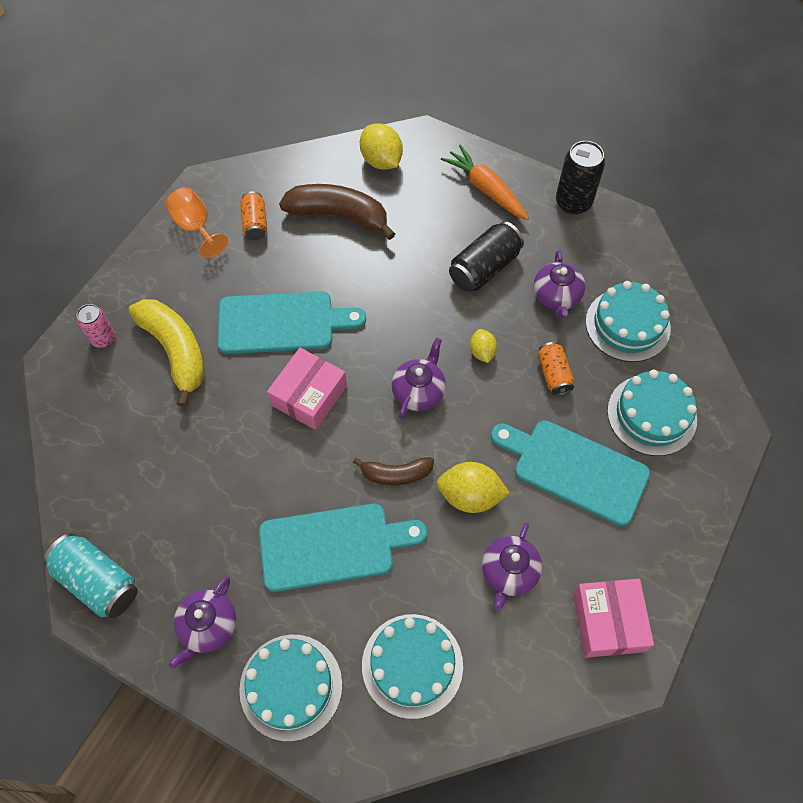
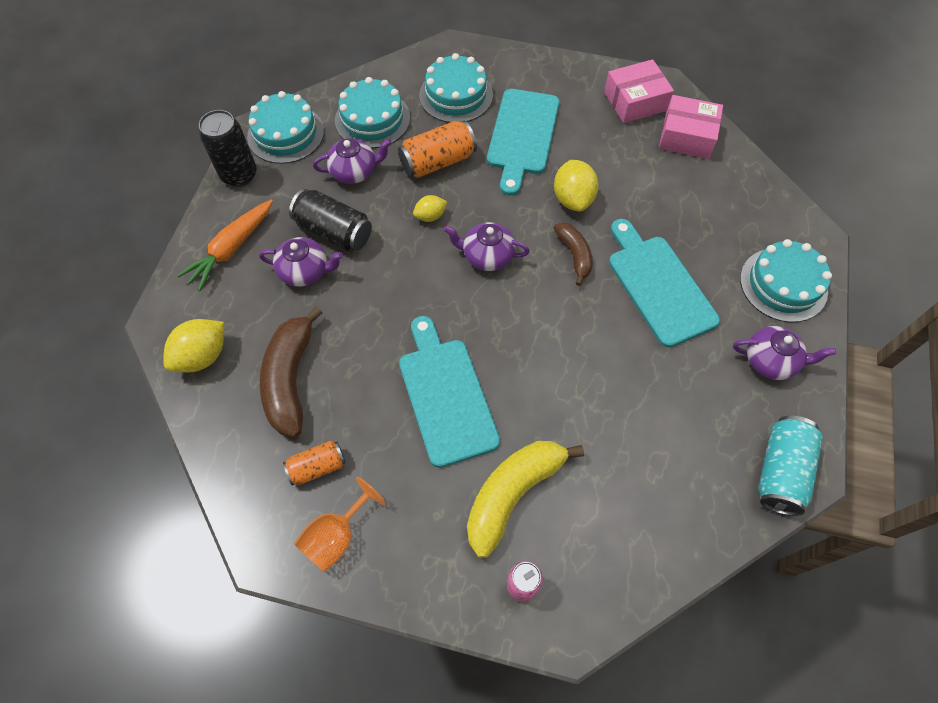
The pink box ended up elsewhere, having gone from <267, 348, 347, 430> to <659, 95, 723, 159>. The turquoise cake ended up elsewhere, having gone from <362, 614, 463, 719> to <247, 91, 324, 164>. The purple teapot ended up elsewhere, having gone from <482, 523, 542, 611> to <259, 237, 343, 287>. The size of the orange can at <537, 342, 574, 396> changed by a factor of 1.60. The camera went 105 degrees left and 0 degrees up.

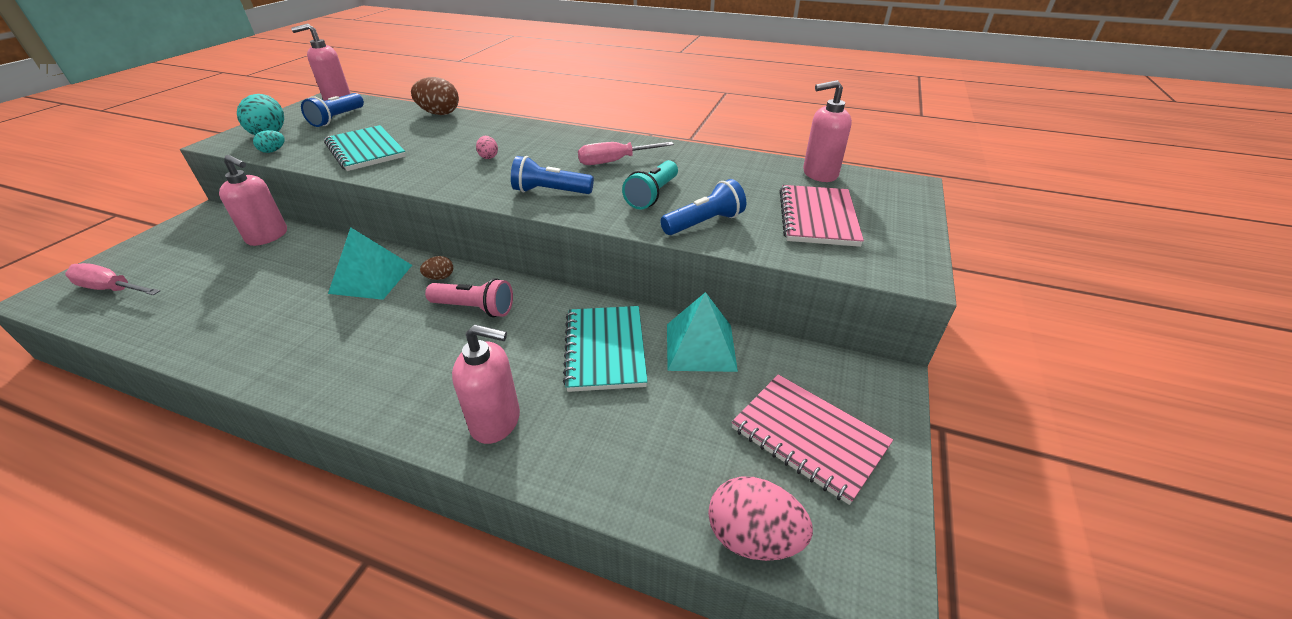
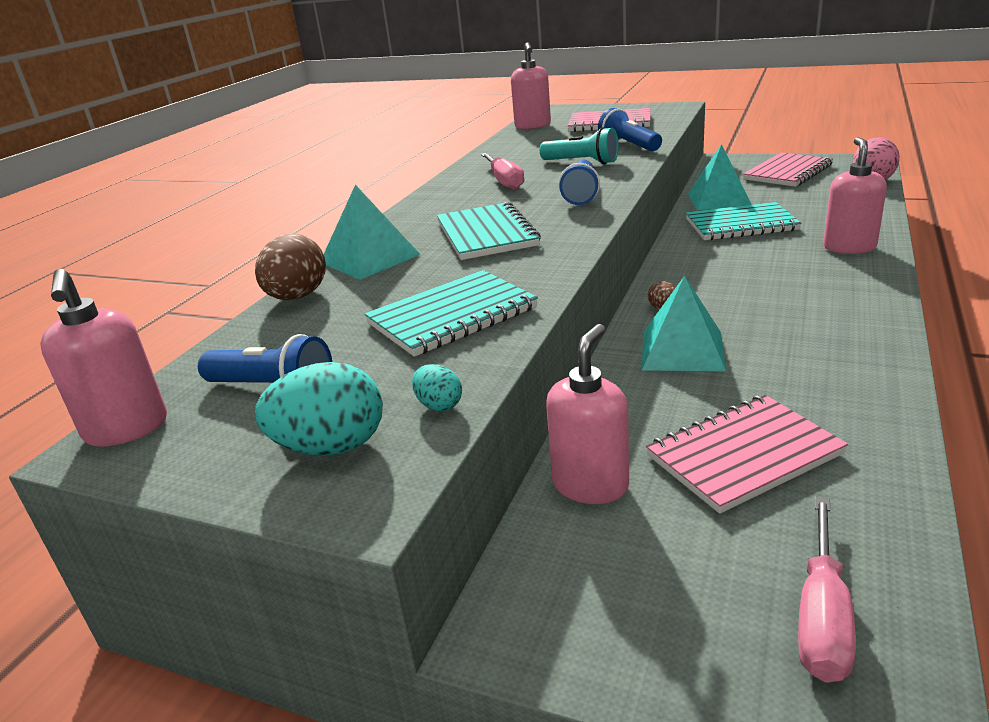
The second view lost the pink flashlight at <425, 278, 513, 317>. Where the pink egg stood at <476, 136, 498, 159>, the turquoise notebook came to stand at <437, 202, 541, 260>. The second view gained the turquoise pyramid at <324, 185, 421, 280>. The second view gained the pink notebook at <646, 395, 848, 514>. The camera went 85 degrees left and 10 degrees down.

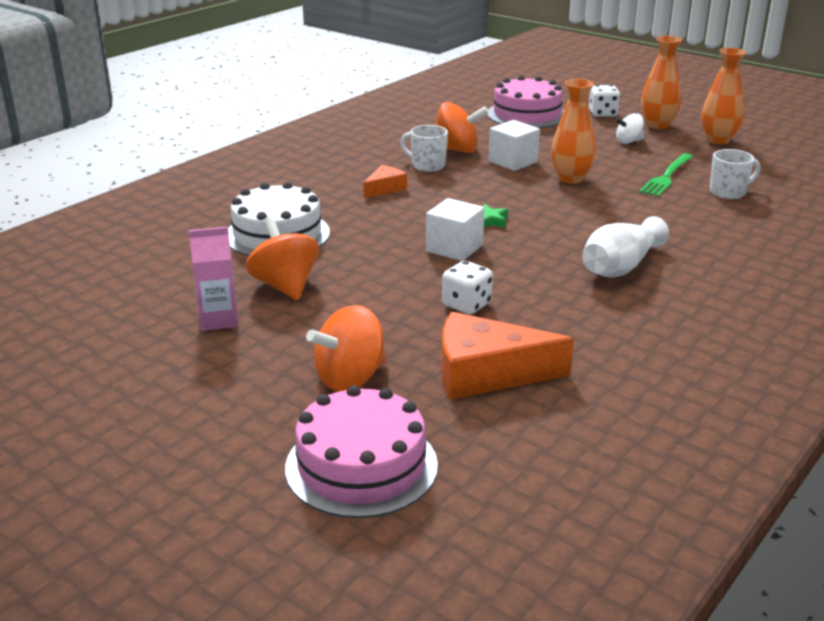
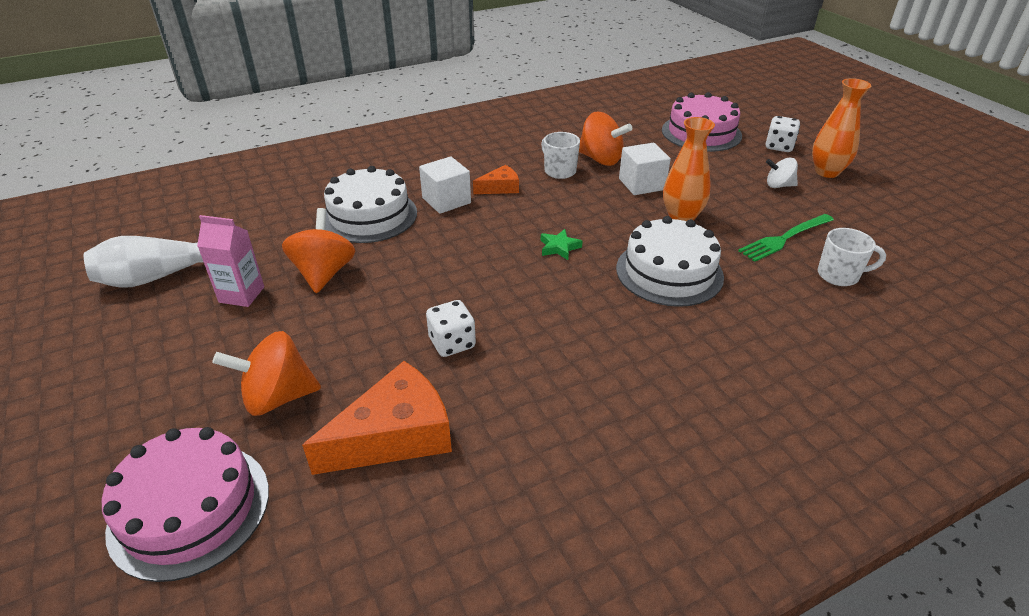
The white cube ended up elsewhere, having gone from <426, 198, 484, 261> to <419, 156, 471, 214>. The orange cheese at <442, 312, 574, 400> ended up facing another way, 120 degrees clockwise from before. The white vase ended up elsewhere, having gone from <582, 216, 669, 278> to <84, 236, 204, 288>. The second view lost the orange vase at <701, 48, 746, 144>. The second view gained the white cake at <616, 216, 724, 307>. The camera went 25 degrees right and 10 degrees up.

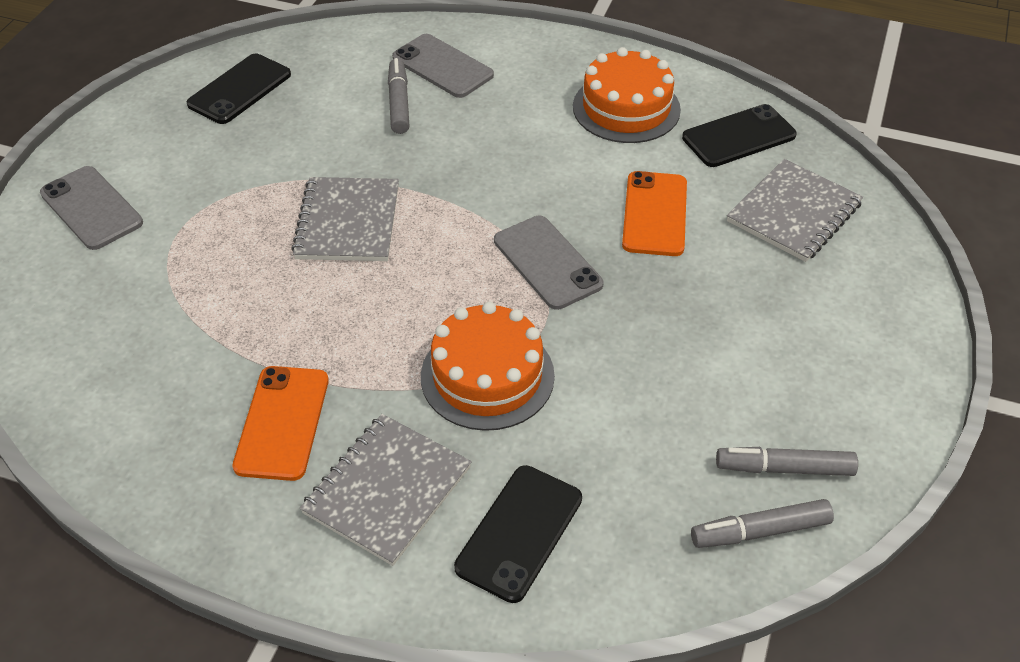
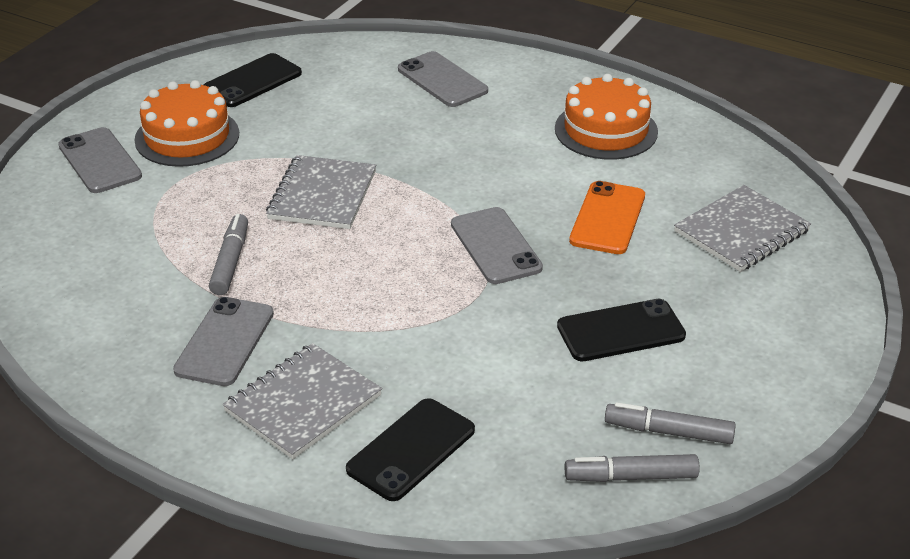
What was the orange phone at <232, 366, 329, 481> turned into the grey phone at <173, 297, 274, 386>. The grey marker ended up elsewhere, having gone from <388, 58, 409, 134> to <209, 214, 248, 295>. The orange cake ended up elsewhere, having gone from <421, 302, 555, 431> to <134, 80, 239, 167>. The black phone ended up elsewhere, having gone from <682, 104, 797, 167> to <557, 299, 686, 362>. The camera went 10 degrees right and 10 degrees down.

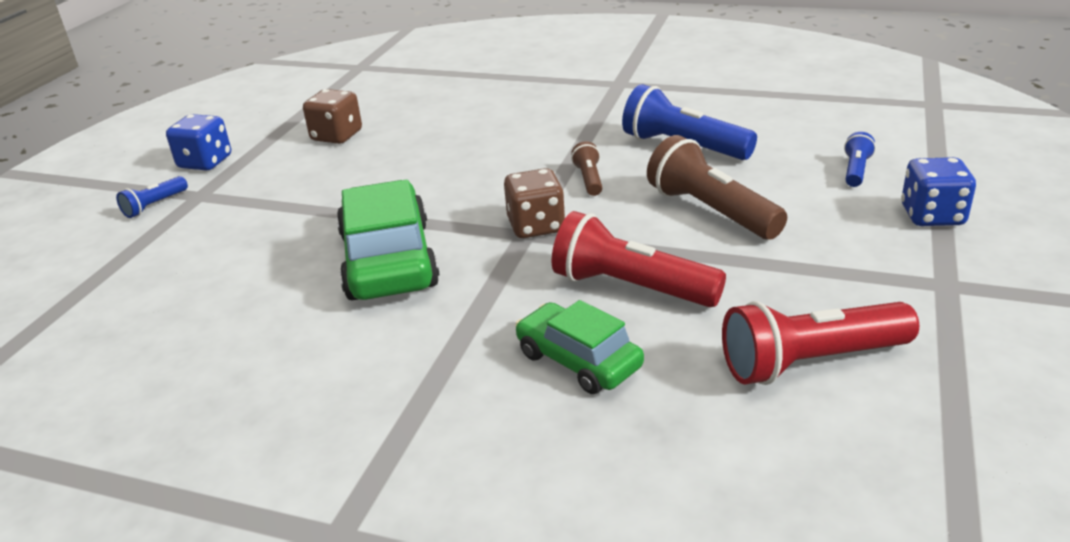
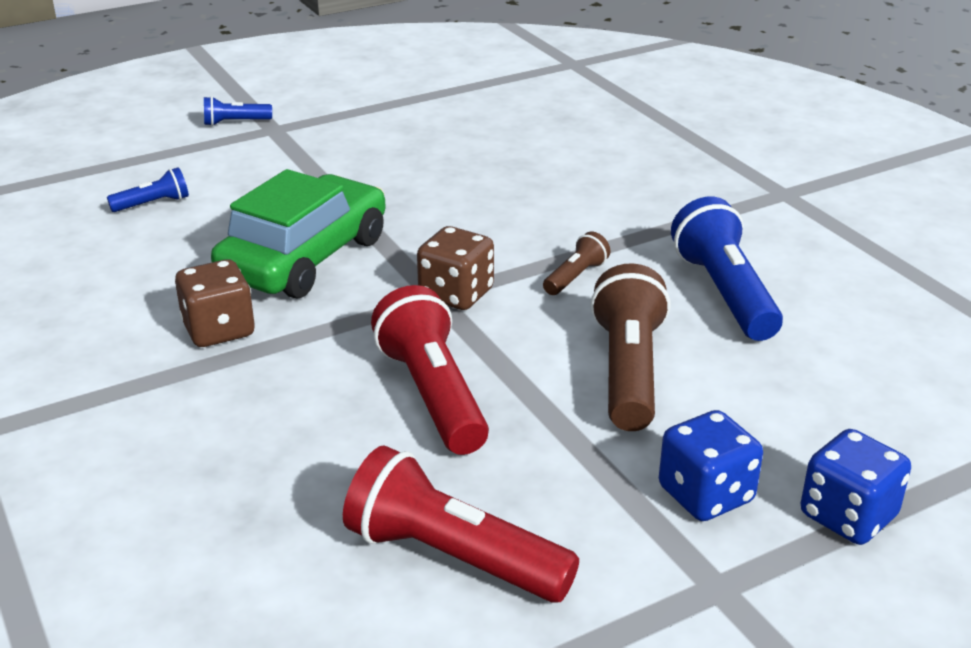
The blue dice ended up elsewhere, having gone from <166, 114, 231, 171> to <659, 410, 763, 521>. The brown dice ended up elsewhere, having gone from <303, 89, 362, 144> to <175, 259, 255, 347>. The second view lost the green car at <515, 300, 644, 394>. The blue flashlight ended up elsewhere, having gone from <844, 132, 876, 187> to <107, 167, 189, 212>. The camera went 40 degrees right and 0 degrees up.

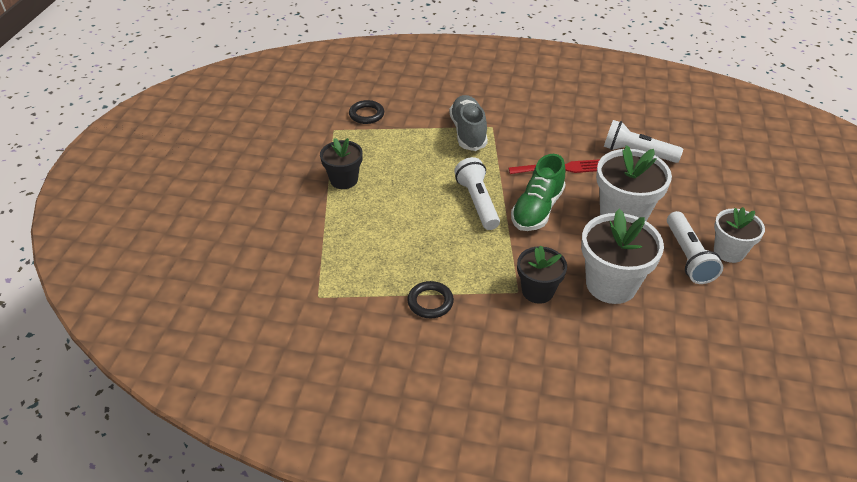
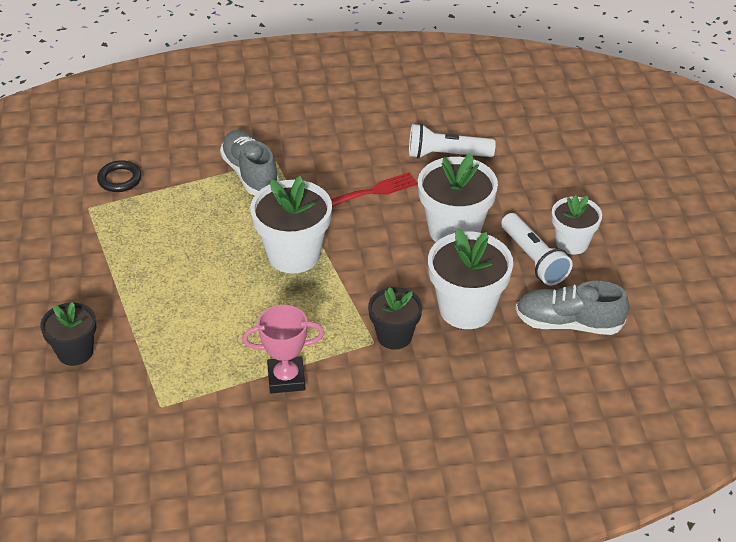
The black flower pot ended up elsewhere, having gone from <320, 138, 363, 189> to <40, 302, 96, 366>. Where the black ring stood at <407, 281, 454, 318>, the pink trophy came to stand at <242, 305, 325, 394>. Where the white flashlight stood at <454, 157, 500, 230>, the white flower pot came to stand at <250, 176, 332, 273>. The second view lost the green shoe at <511, 154, 565, 231>. The second view gained the grey shoe at <516, 281, 629, 335>. The camera went 20 degrees left and 0 degrees up.

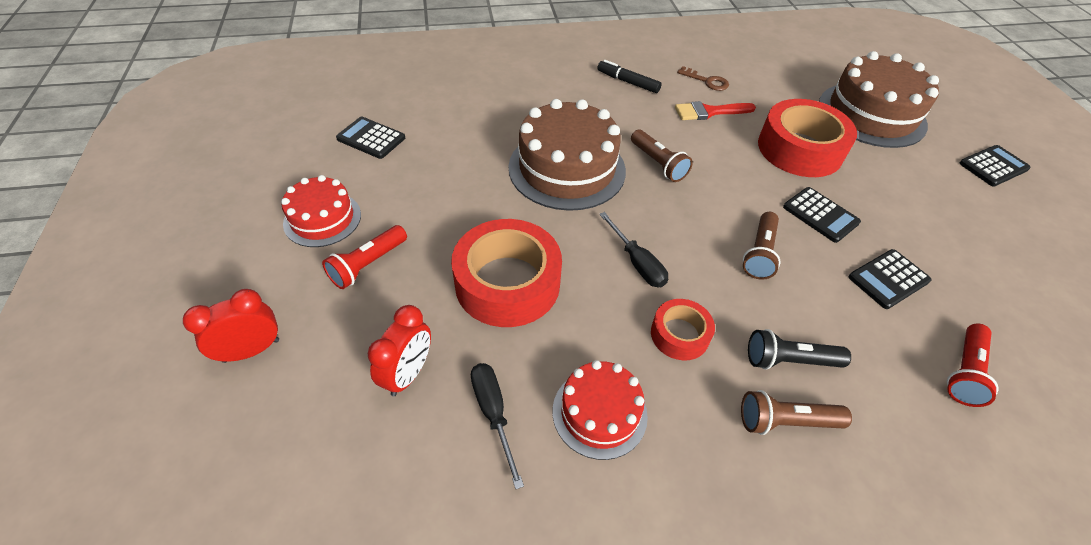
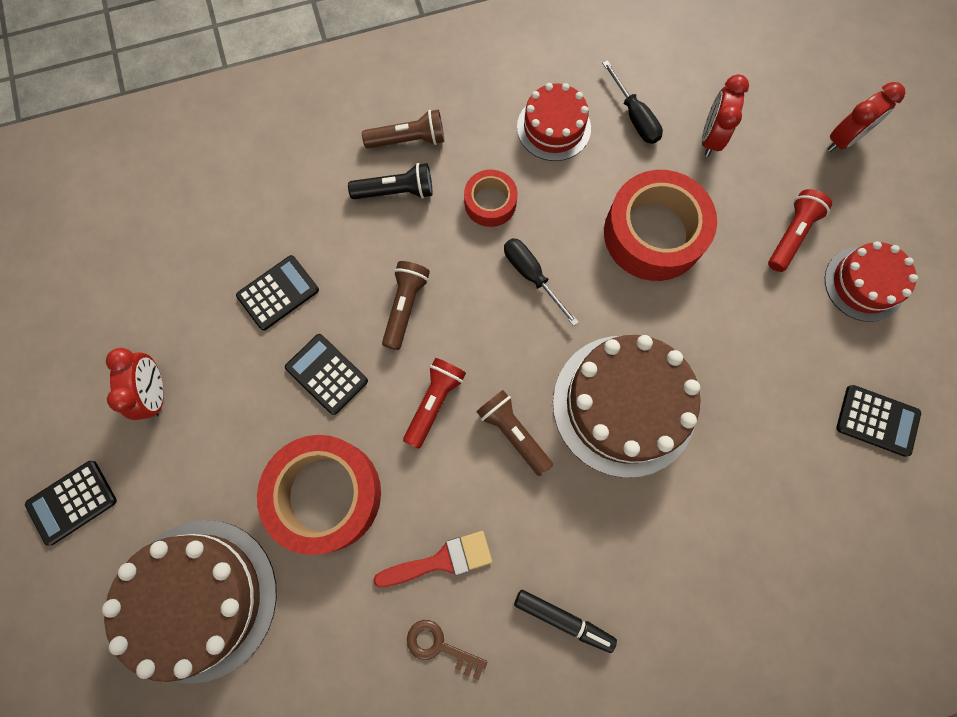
The red flashlight ended up elsewhere, having gone from <947, 323, 999, 407> to <403, 358, 466, 449>. The second view gained the red clock at <106, 348, 164, 420>. The camera went 175 degrees right and 25 degrees up.

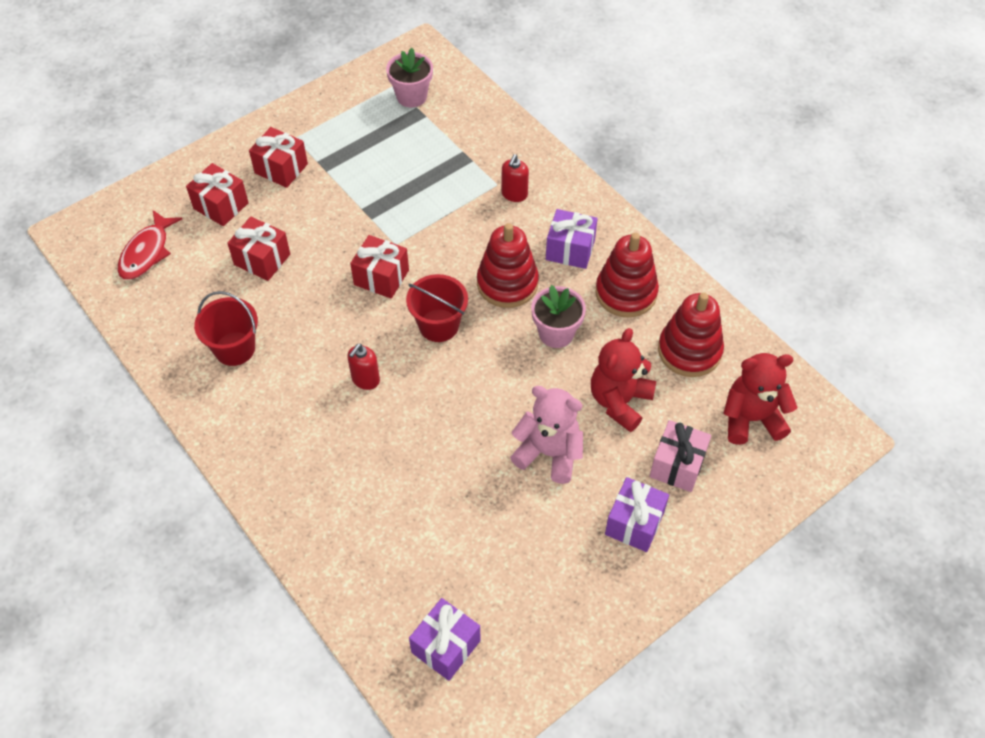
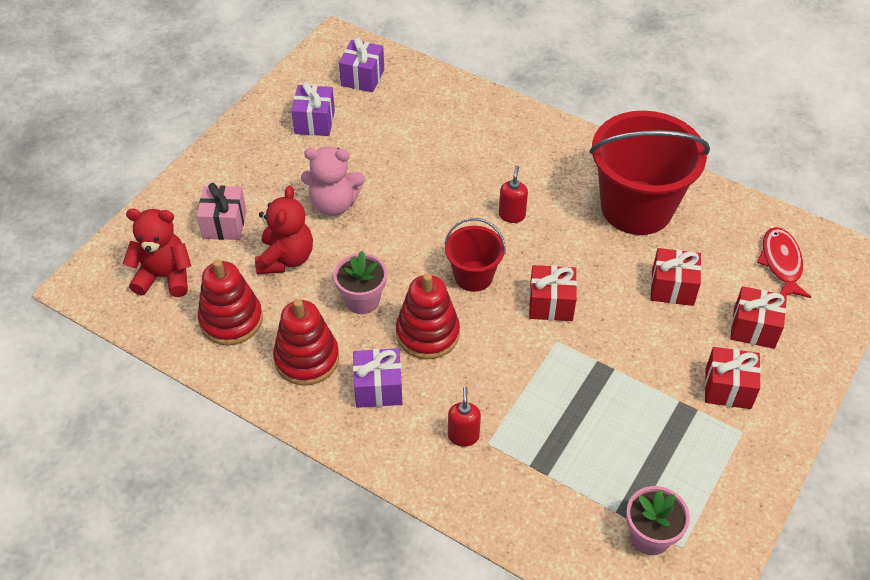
The size of the red bucket at <194, 291, 258, 366> changed by a factor of 1.95. The purple gift ended up elsewhere, having gone from <605, 477, 669, 552> to <291, 82, 335, 136>. The red teddy bear at <723, 353, 798, 445> ended up facing another way, 150 degrees counterclockwise from before. The camera went 160 degrees right and 5 degrees down.

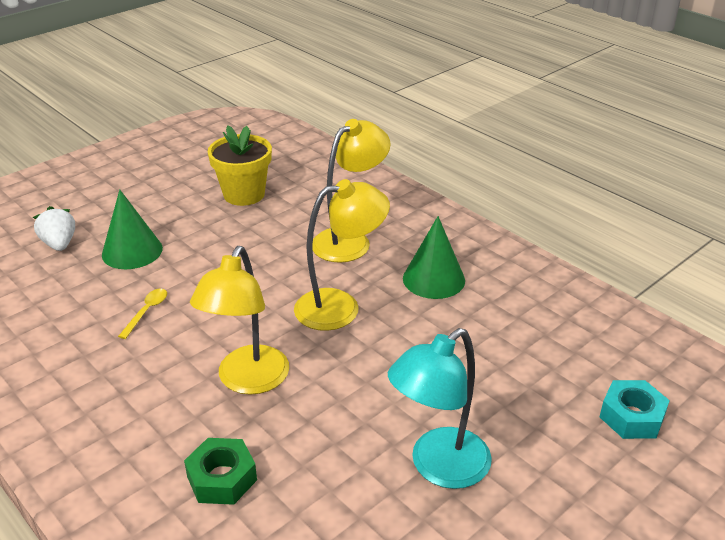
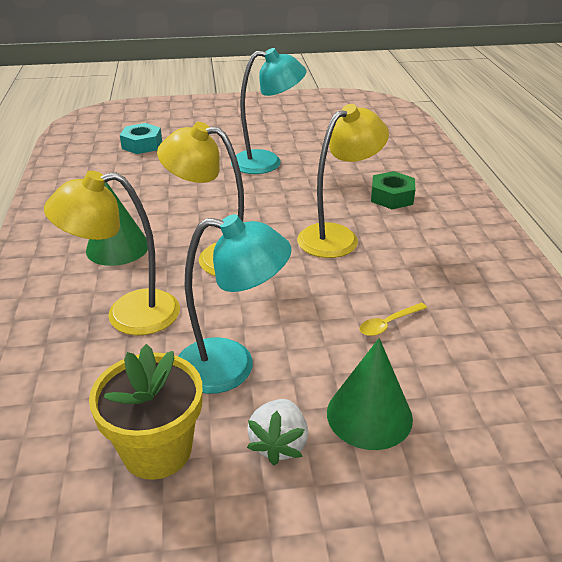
The white strawberry ended up elsewhere, having gone from <33, 206, 75, 251> to <247, 399, 308, 465>. The second view gained the turquoise lamp at <178, 214, 292, 394>. The camera went 145 degrees left and 0 degrees up.

